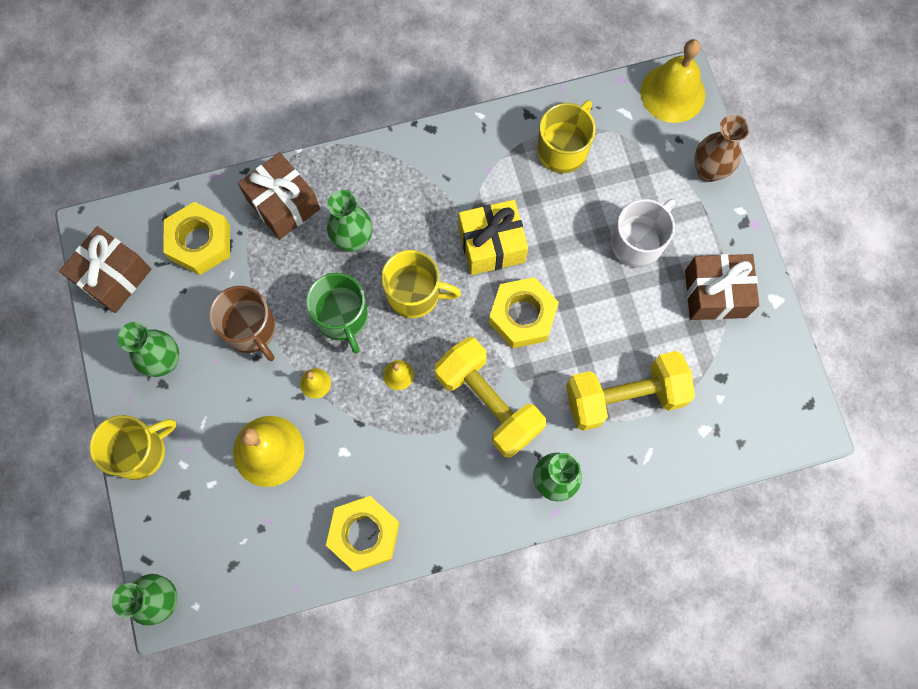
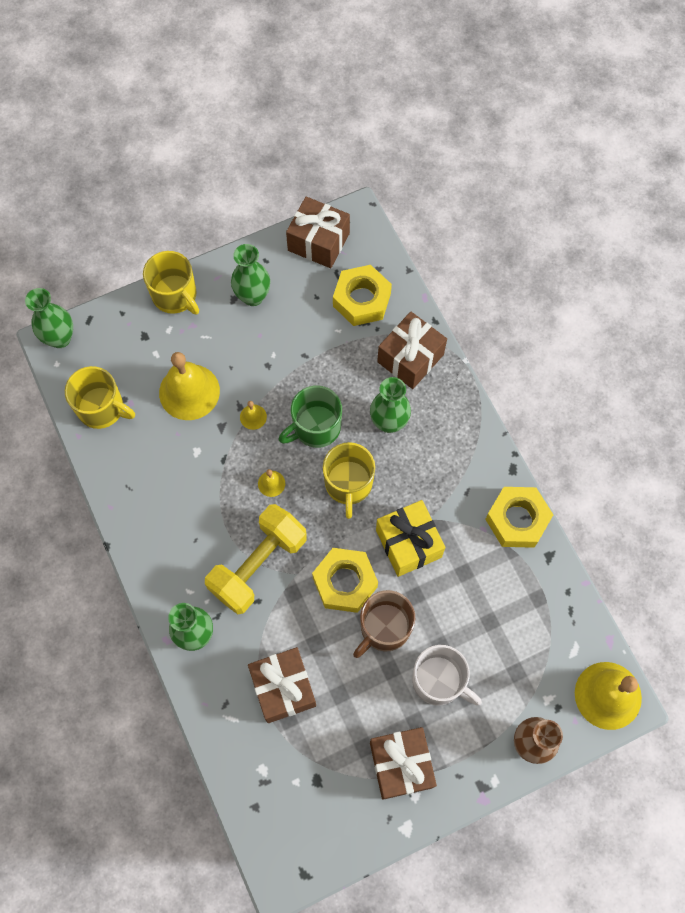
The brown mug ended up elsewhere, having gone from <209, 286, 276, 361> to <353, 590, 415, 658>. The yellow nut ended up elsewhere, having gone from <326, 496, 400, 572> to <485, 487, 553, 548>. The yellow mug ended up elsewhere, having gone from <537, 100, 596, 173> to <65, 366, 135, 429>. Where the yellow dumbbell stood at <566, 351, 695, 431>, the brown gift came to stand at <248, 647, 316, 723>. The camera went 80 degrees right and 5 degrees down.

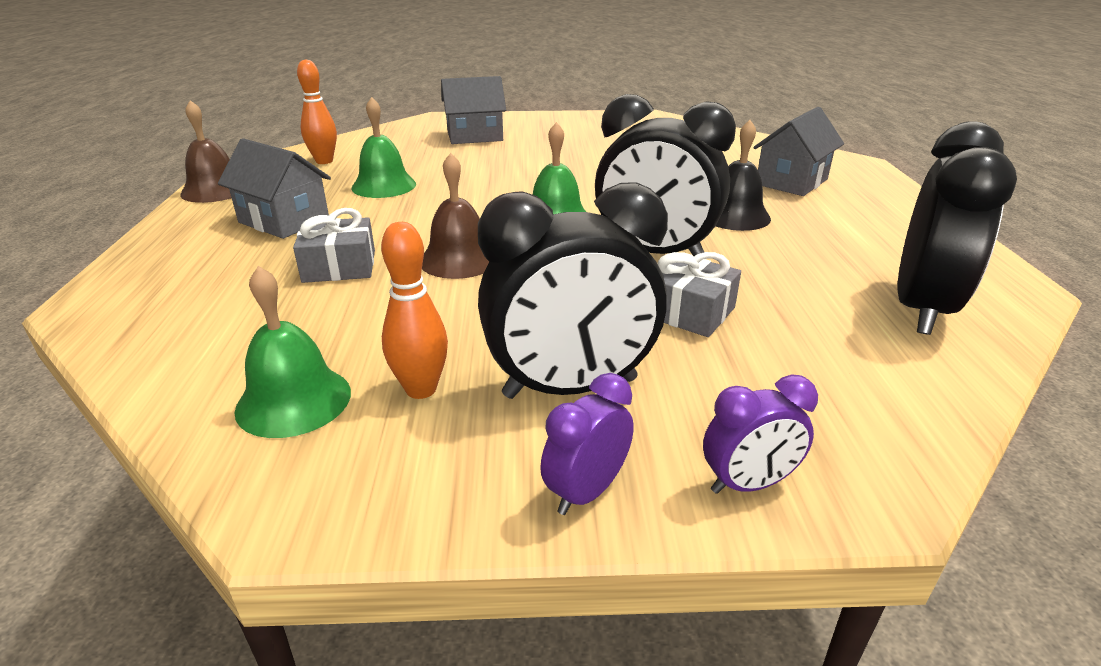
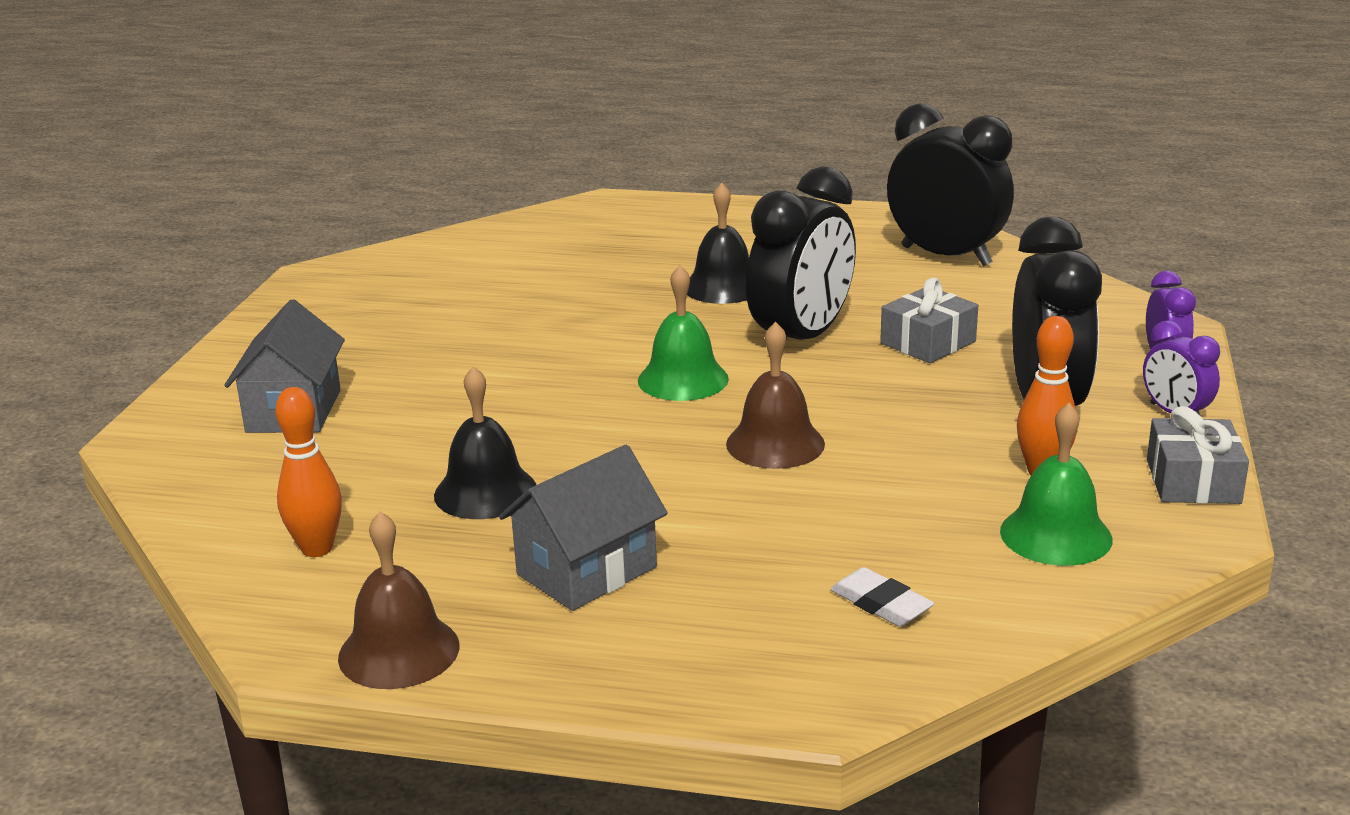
The grey gift ended up elsewhere, having gone from <293, 208, 375, 283> to <1147, 406, 1249, 504>. What was the green bell at <351, 97, 416, 198> turned into the black bell at <434, 366, 536, 519>. The second view lost the grey house at <753, 107, 844, 196>. The second view gained the white eraser at <831, 567, 934, 627>. The camera went 75 degrees left and 5 degrees down.

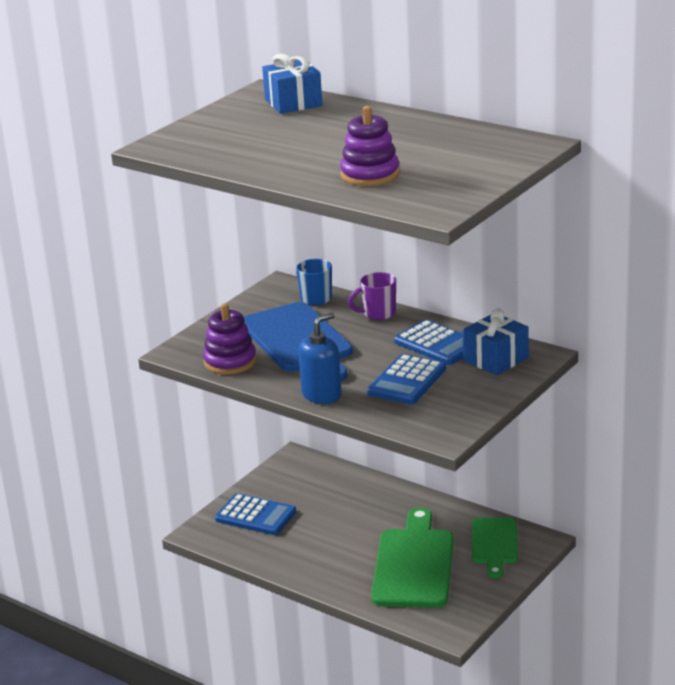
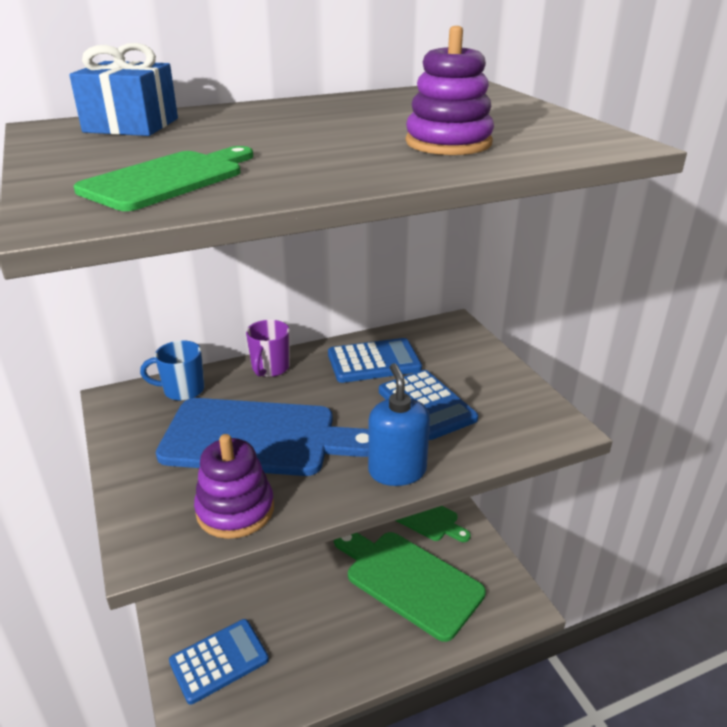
The second view lost the blue gift at <462, 308, 529, 375>. The second view gained the green cutting board at <74, 146, 253, 211>. The camera went 60 degrees left and 5 degrees up.

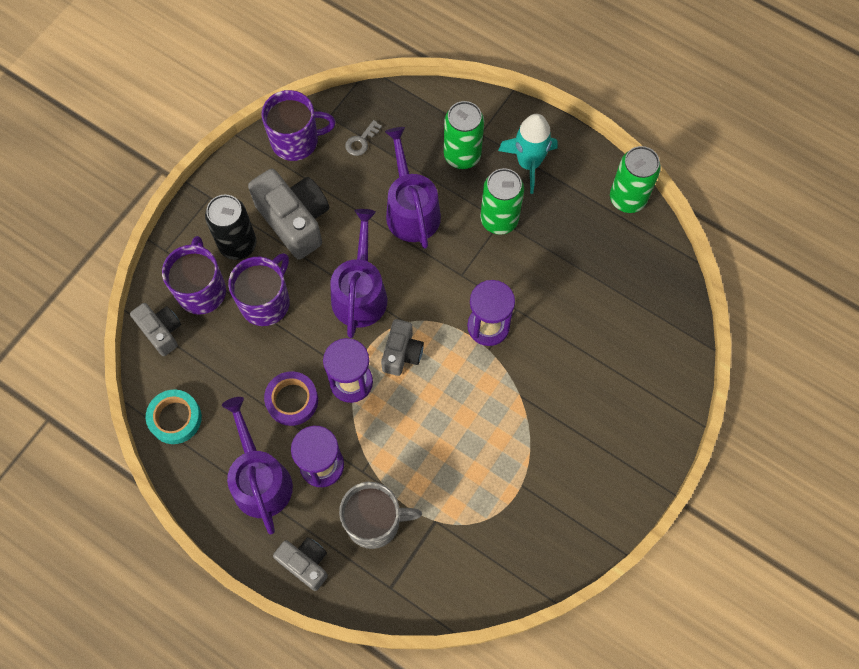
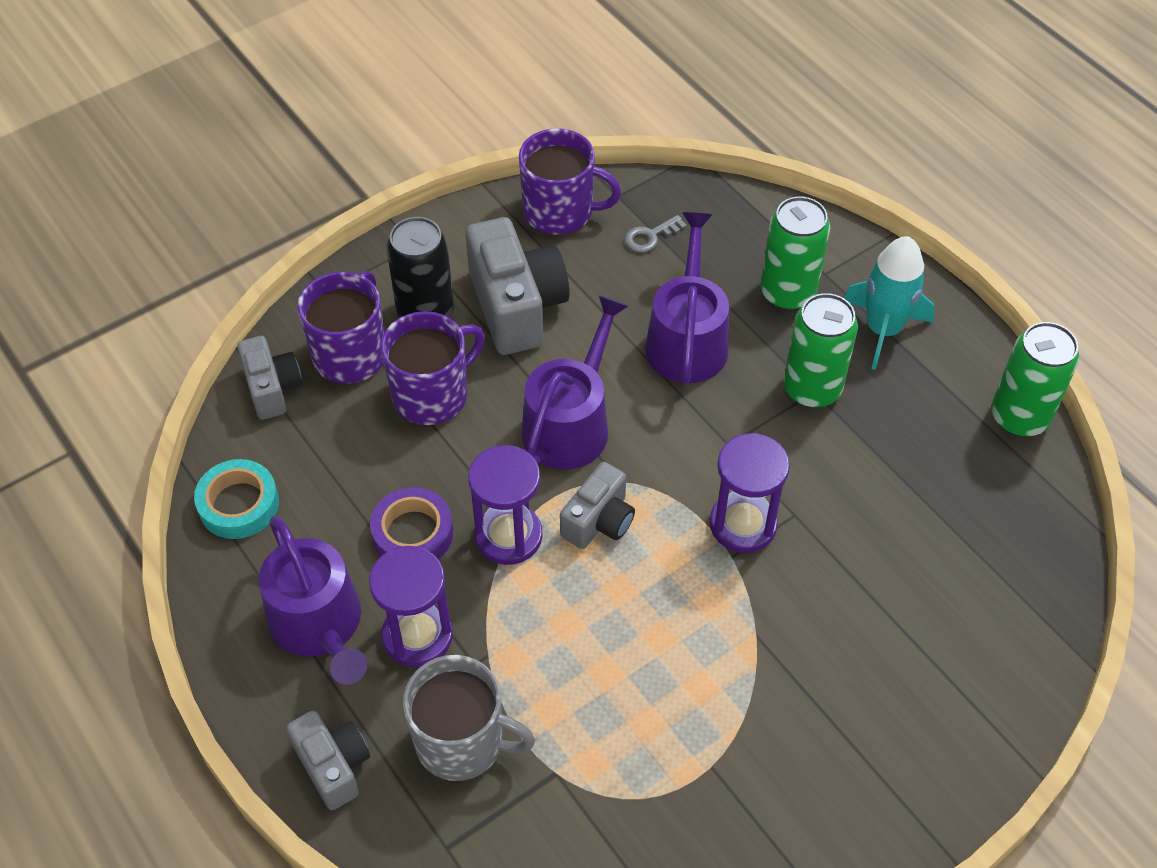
The purple watering can at <222, 397, 293, 535> ended up facing another way, 150 degrees clockwise from before. The camera went 20 degrees right and 15 degrees down.

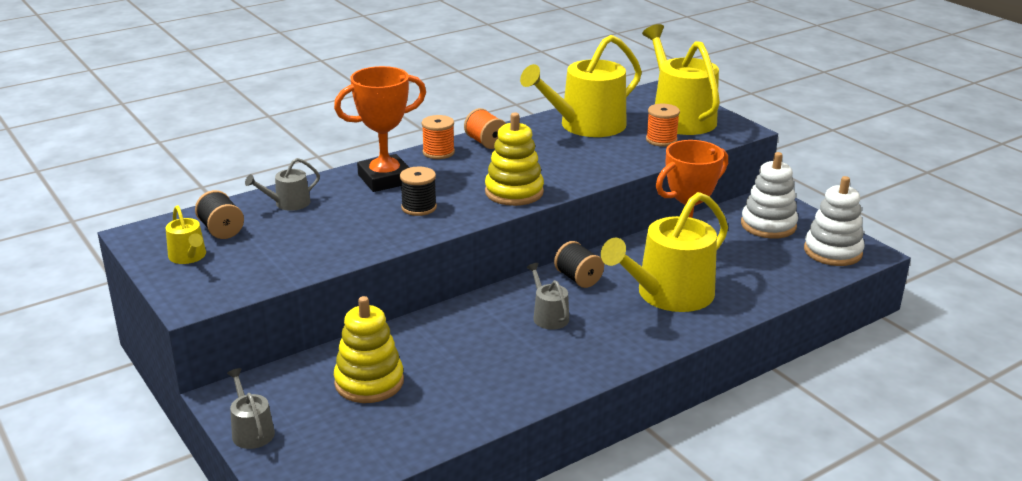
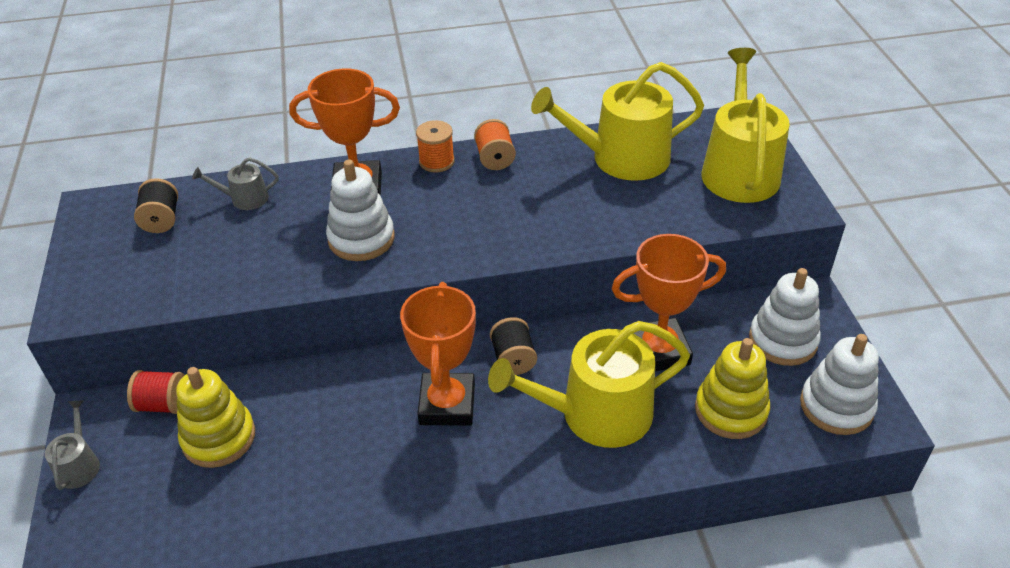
The second view lost the yellow watering can at <166, 205, 206, 264>. Where the black spool stood at <400, 166, 437, 216>, the white stacking toy came to stand at <326, 160, 395, 261>. The yellow stacking toy ended up elsewhere, having gone from <485, 113, 544, 206> to <695, 338, 770, 439>. Where the grey watering can stood at <527, 263, 569, 330>, the orange trophy came to stand at <400, 282, 476, 426>. The second view lost the orange spool at <646, 104, 680, 147>. The second view gained the red spool at <127, 370, 185, 414>. The camera went 25 degrees right and 15 degrees up.

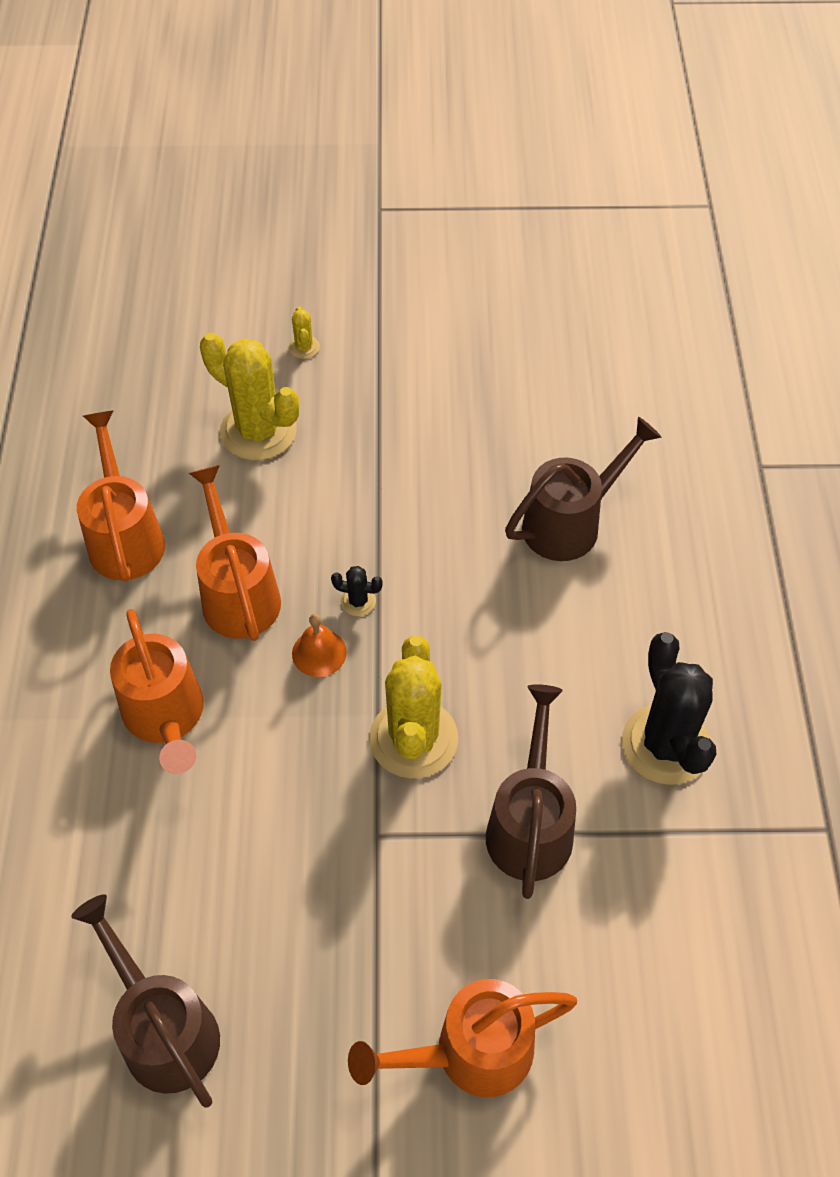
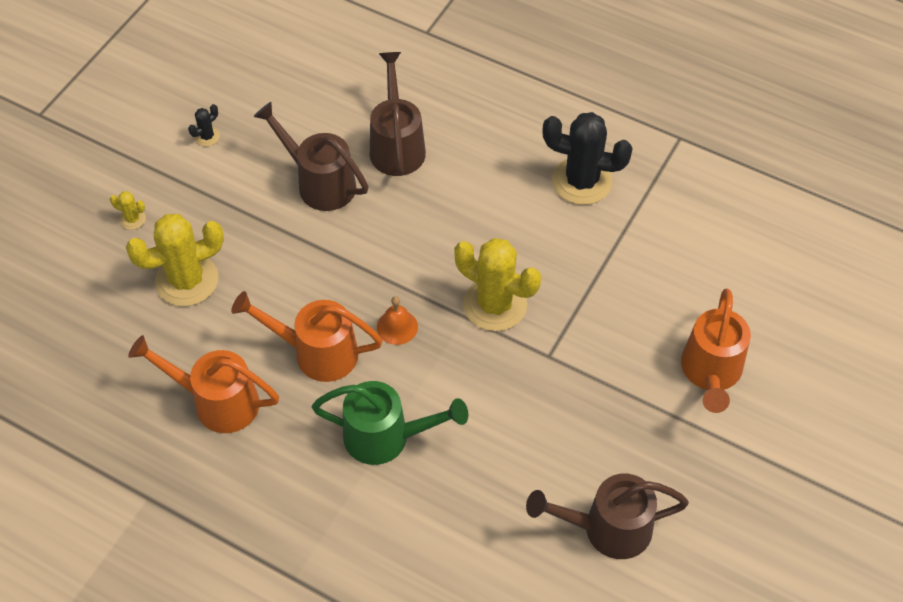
What was the orange watering can at <110, 609, 204, 774> turned into the green watering can at <312, 381, 468, 465>. The black cactus ended up elsewhere, having gone from <331, 566, 383, 616> to <188, 104, 220, 146>. The brown watering can ended up elsewhere, having gone from <486, 684, 576, 899> to <254, 102, 368, 211>. The camera went 60 degrees left and 0 degrees up.

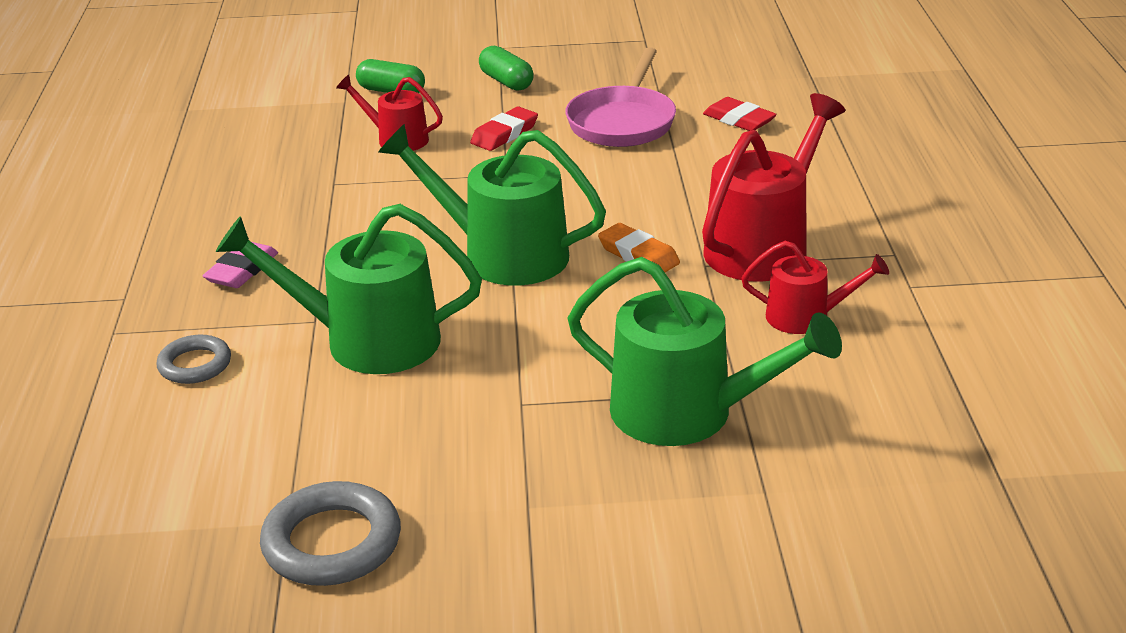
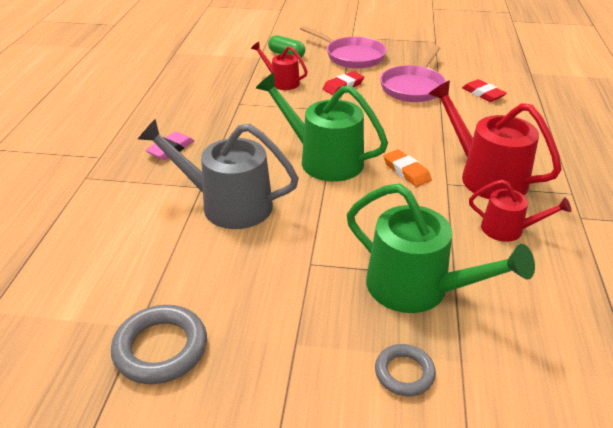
The grey ring ended up elsewhere, having gone from <156, 335, 231, 384> to <375, 344, 436, 397>. What was the green watering can at <216, 204, 482, 374> turned into the grey watering can at <138, 119, 299, 229>. Where the green capsule stood at <479, 46, 534, 91>, the pink pan came to stand at <300, 26, 386, 69>. The red watering can at <702, 93, 845, 282> ended up facing another way, 90 degrees counterclockwise from before. The camera went 10 degrees right and 5 degrees up.

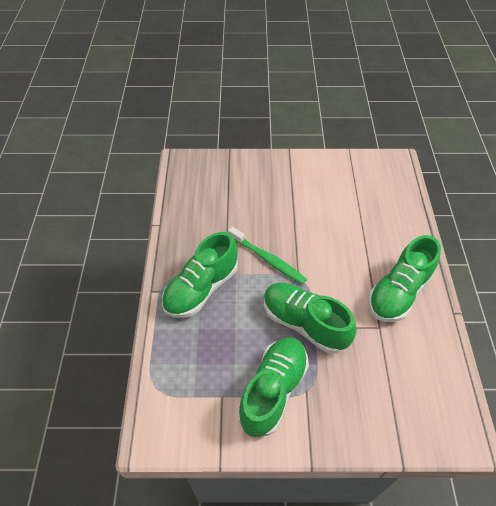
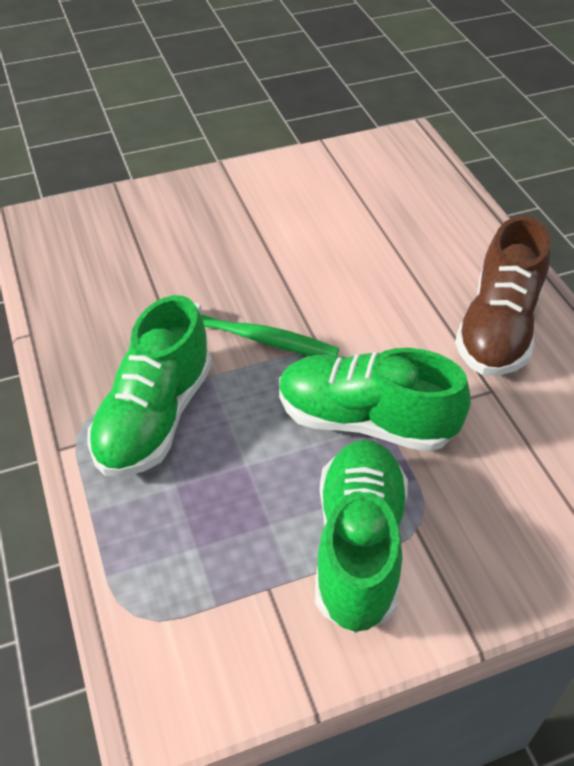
What was the green shoe at <368, 235, 441, 322> turned into the brown shoe at <455, 216, 550, 376>. The camera went 20 degrees left and 5 degrees down.

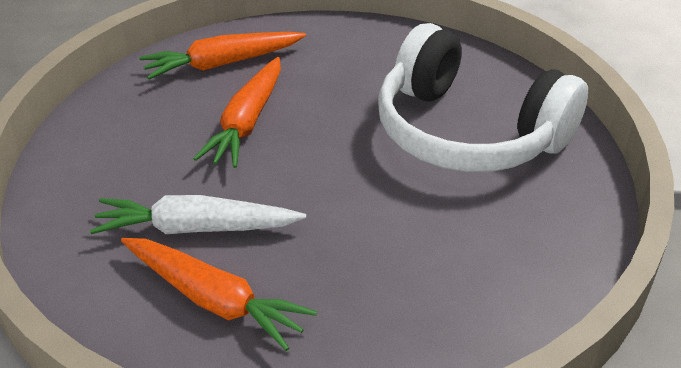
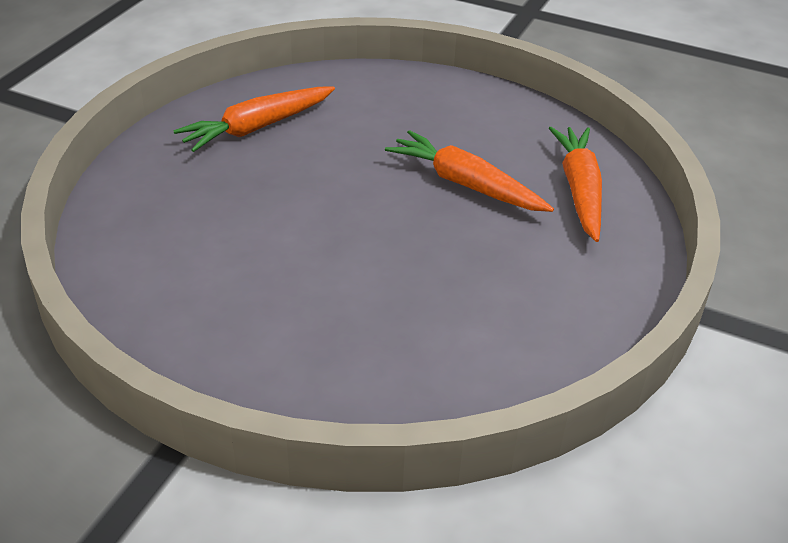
The second view lost the white carrot at <90, 195, 306, 234>. The second view lost the white headphones at <378, 23, 588, 172>. The camera went 110 degrees right and 0 degrees up.

